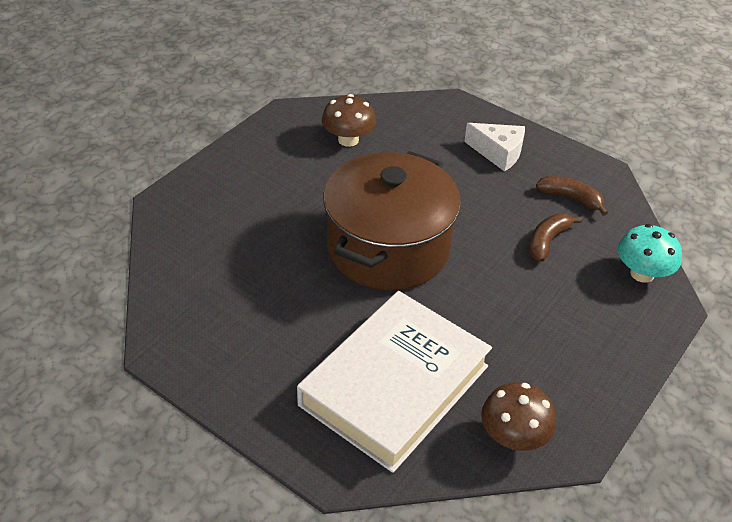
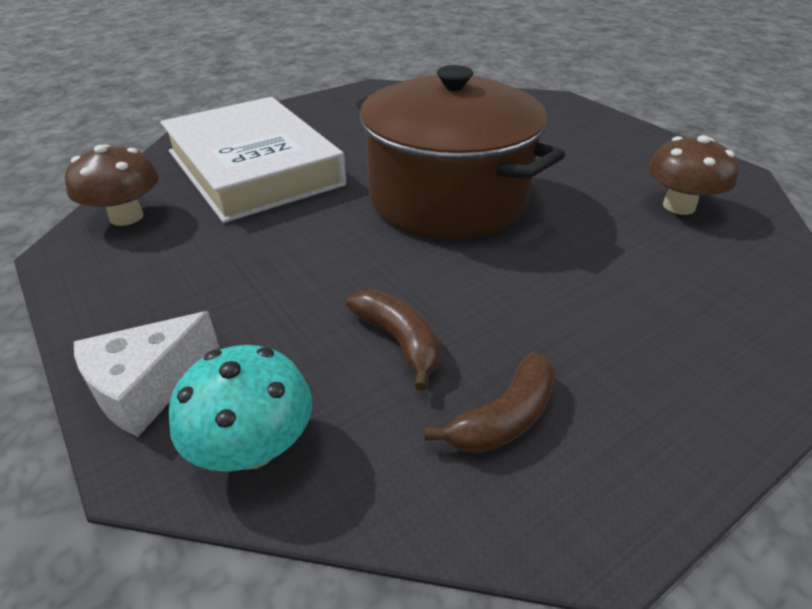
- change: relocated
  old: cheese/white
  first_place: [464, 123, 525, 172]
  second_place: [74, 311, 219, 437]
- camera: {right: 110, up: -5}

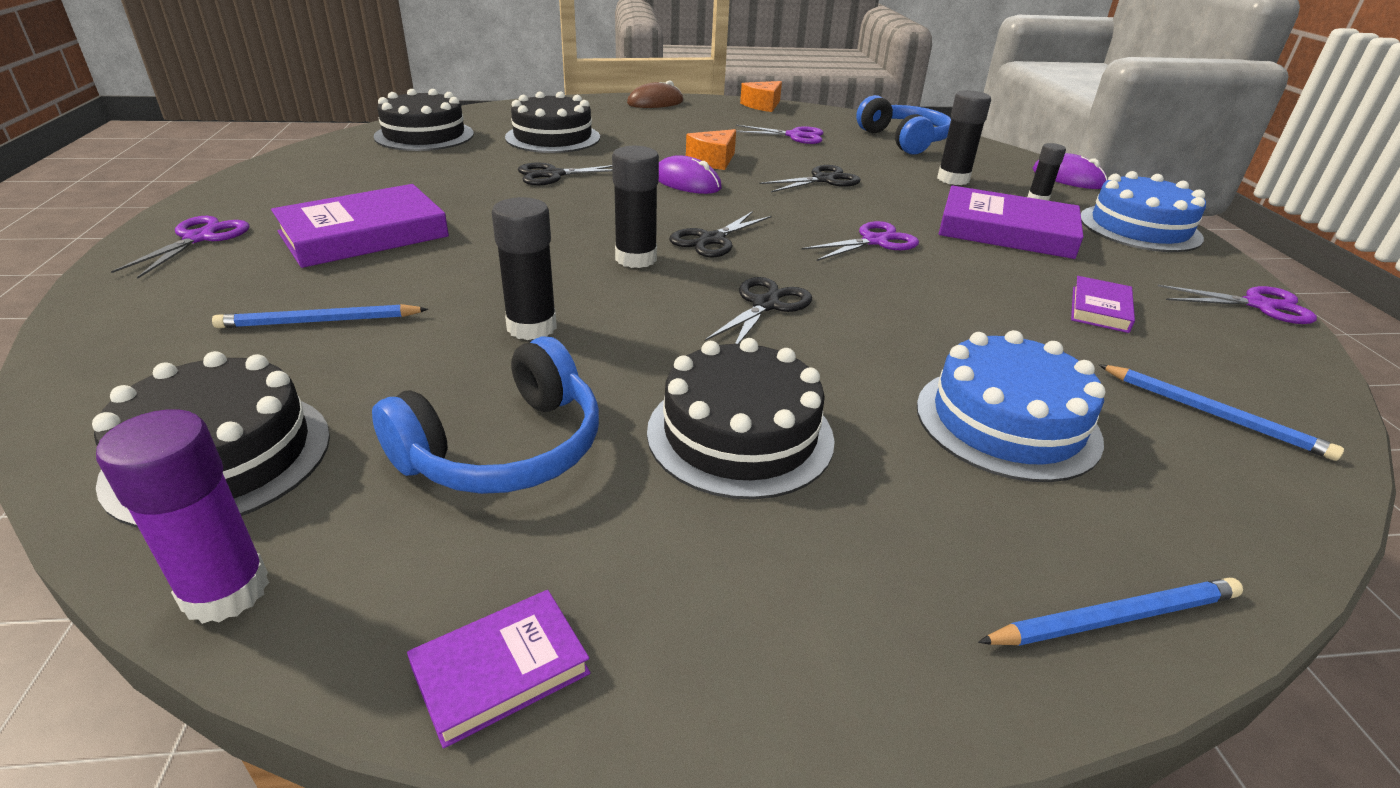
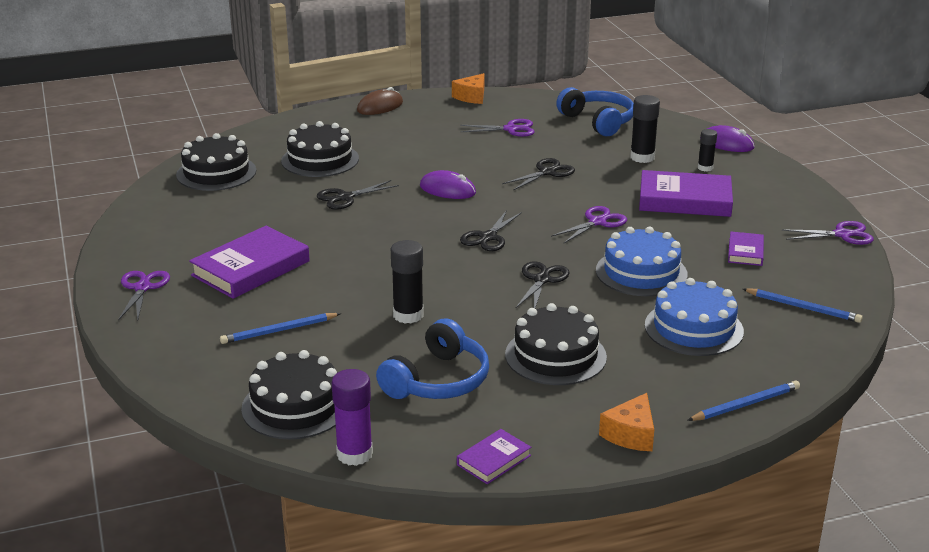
- change: relocated
  old: cheese/orange
  first_place: [686, 129, 736, 170]
  second_place: [599, 393, 654, 451]
- change: missing
  old: glue stick/black
  first_place: [612, 146, 659, 268]
- change: relocated
  old: cake/blue
  first_place: [1081, 171, 1206, 252]
  second_place: [596, 227, 688, 296]
- camera: {right: -10, up: -5}

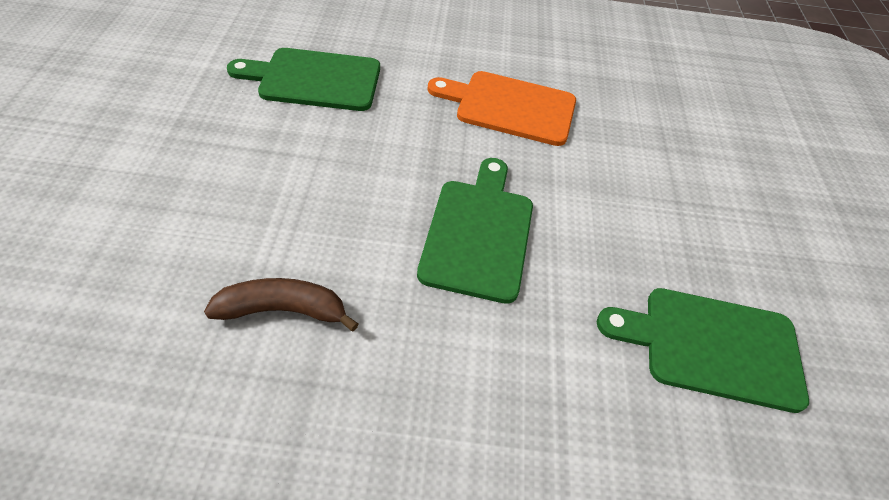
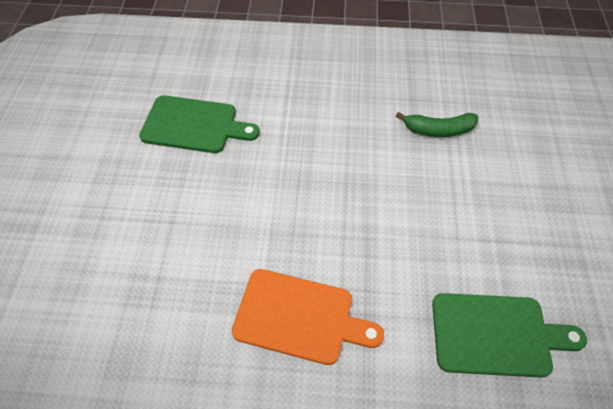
- change: missing
  old: cutting board/green
  first_place: [417, 158, 533, 304]
- change: colour
  old: banana/brown
  new: banana/green
  first_place: [204, 278, 358, 331]
  second_place: [396, 112, 478, 137]
- camera: {right: -175, up: 5}

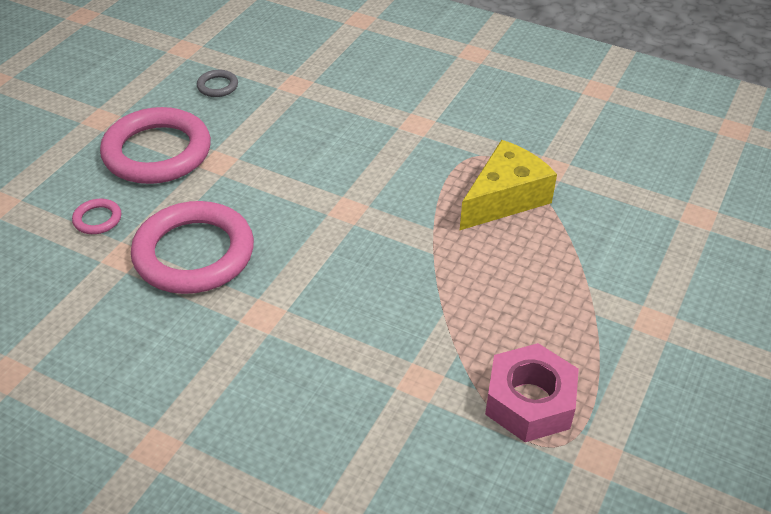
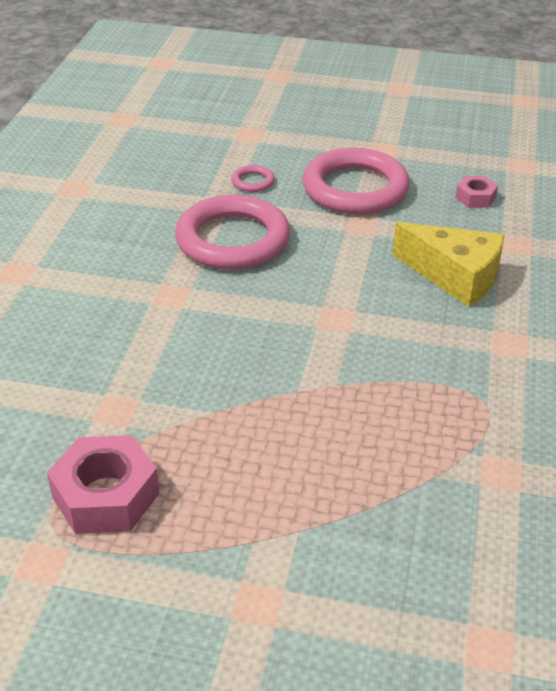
- change: exchanged
  old: ring/grey
  new: nut/pink
  first_place: [197, 70, 238, 97]
  second_place: [455, 176, 498, 208]
- change: relocated
  old: cheese/yellow
  first_place: [460, 140, 557, 230]
  second_place: [393, 222, 505, 307]
- camera: {right: 75, up: -5}

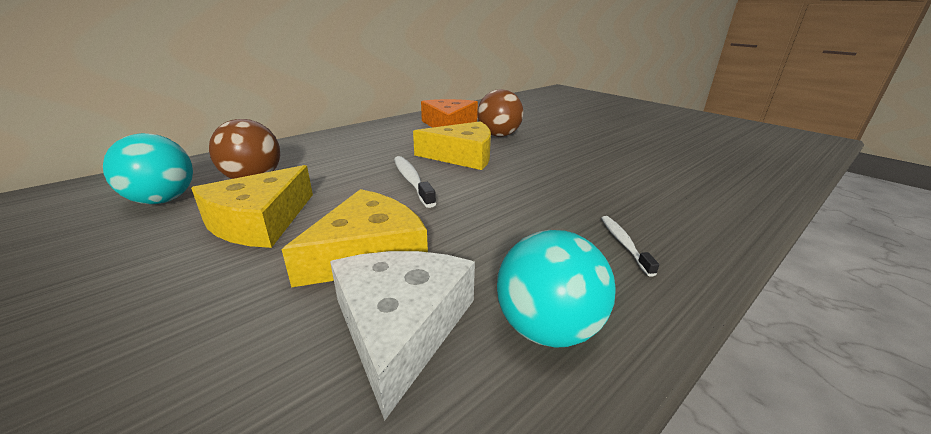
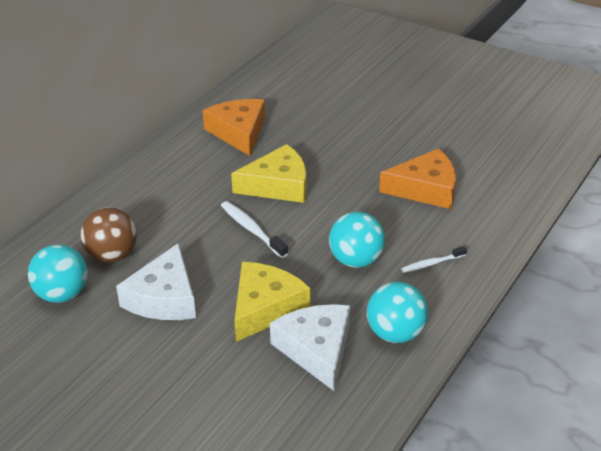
- change: missing
  old: ball/brown
  first_place: [477, 89, 524, 137]
- change: colour
  old: cheese/yellow
  new: cheese/white
  first_place: [191, 165, 313, 248]
  second_place: [116, 243, 196, 320]
- change: spun
  old: toothbrush/white
  first_place: [601, 216, 659, 277]
  second_place: [401, 246, 467, 273]
  degrees: -90
- change: appeared
  new: cheese/orange
  second_place: [379, 148, 456, 209]
- change: appeared
  new: ball/turquoise
  second_place: [329, 212, 385, 268]
- camera: {right: -15, up: 10}

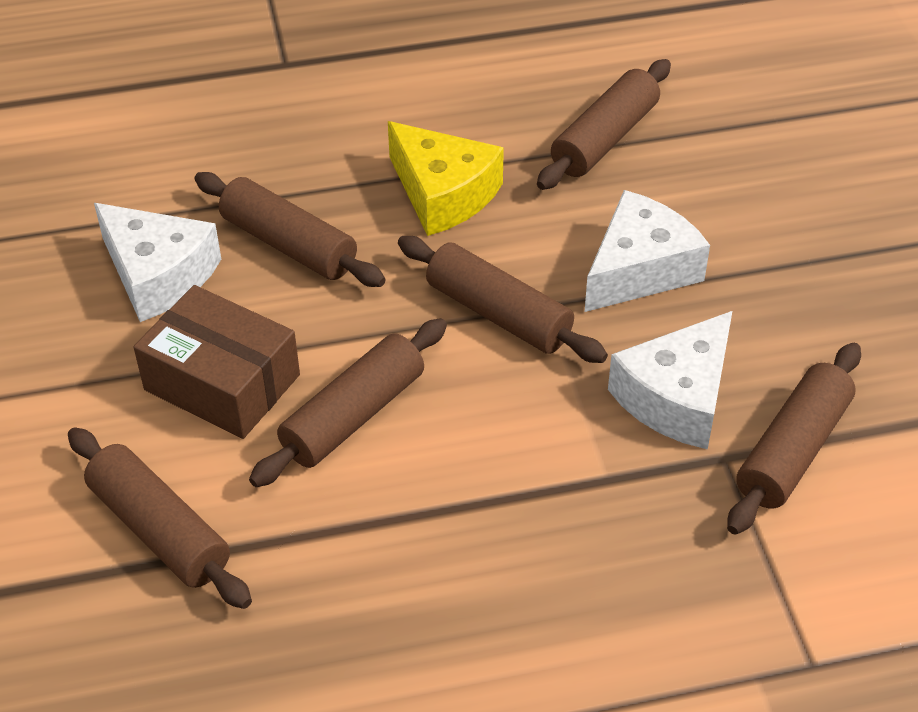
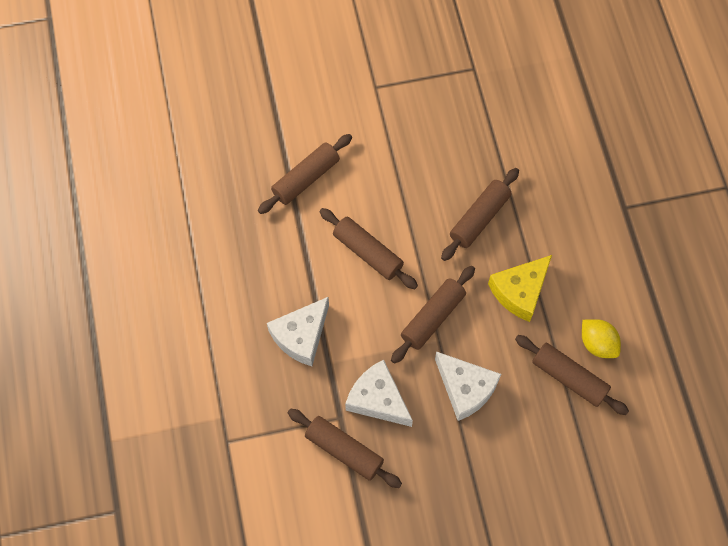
- change: relocated
  old: cheese/white
  first_place: [94, 203, 221, 322]
  second_place: [267, 297, 329, 366]
- change: missing
  old: box/brown
  first_place: [133, 285, 300, 439]
- change: appeared
  new: lemon/yellow
  second_place: [582, 319, 621, 358]
- camera: {right: 90, up: 20}

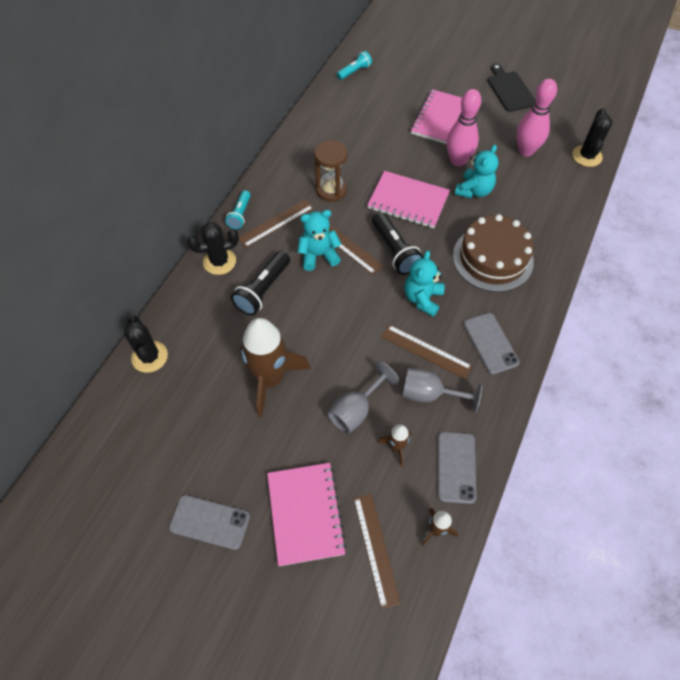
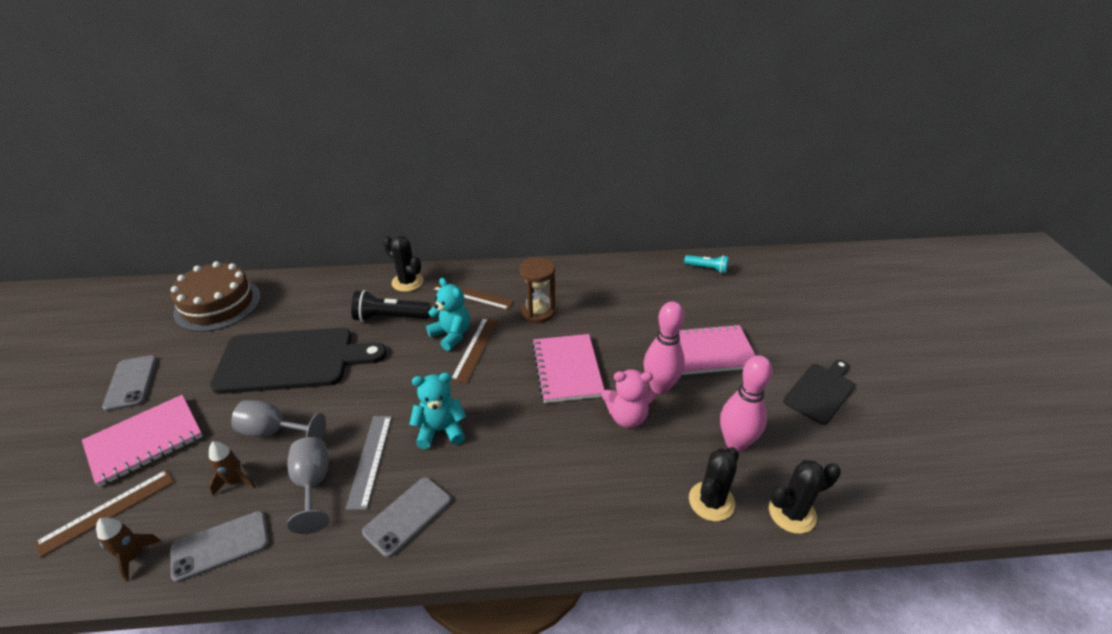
- change: colour
  old: teddy bear/turquoise
  new: teddy bear/pink
  first_place: [455, 145, 499, 199]
  second_place: [602, 369, 656, 428]
- change: missing
  old: flashlight/turquoise
  first_place: [226, 190, 250, 229]
- change: missing
  old: flashlight/black
  first_place: [372, 212, 423, 275]
- change: relocated
  old: cake/brown
  first_place: [453, 214, 534, 292]
  second_place: [171, 261, 261, 332]
- change: relocated
  old: cactus/black
  first_place: [124, 316, 168, 373]
  second_place: [689, 447, 739, 521]
- change: exchanged
  old: rocket/brown
  new: cutting board/black
  first_place: [240, 318, 311, 417]
  second_place: [210, 328, 387, 394]
- change: colour
  old: ruler/brown
  new: ruler/grey
  first_place: [381, 325, 472, 379]
  second_place: [346, 416, 392, 510]
- camera: {right: 60, up: -20}

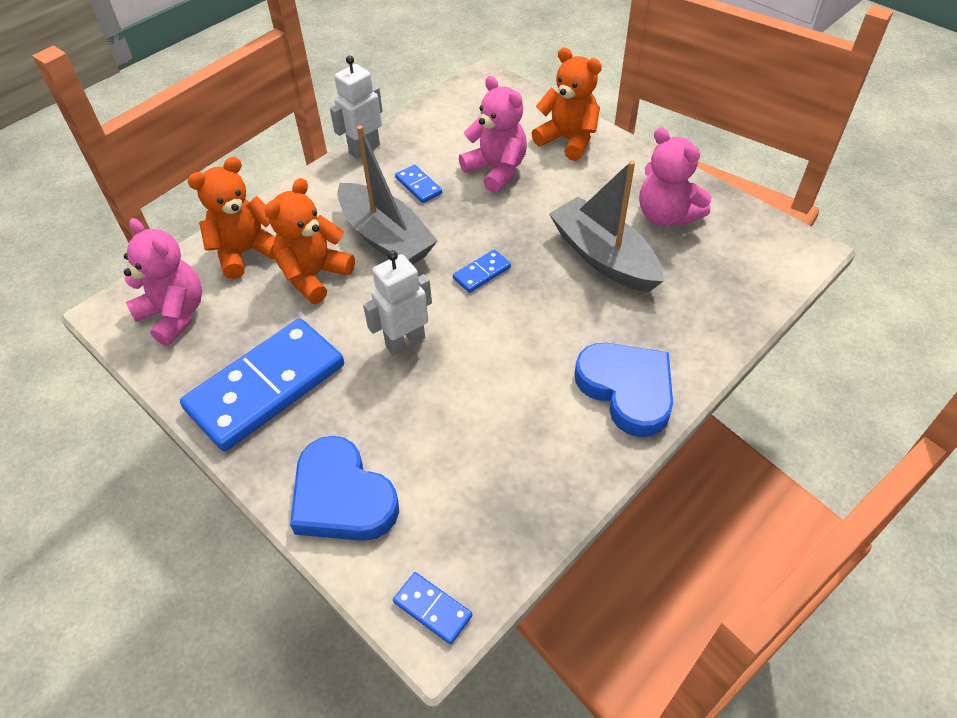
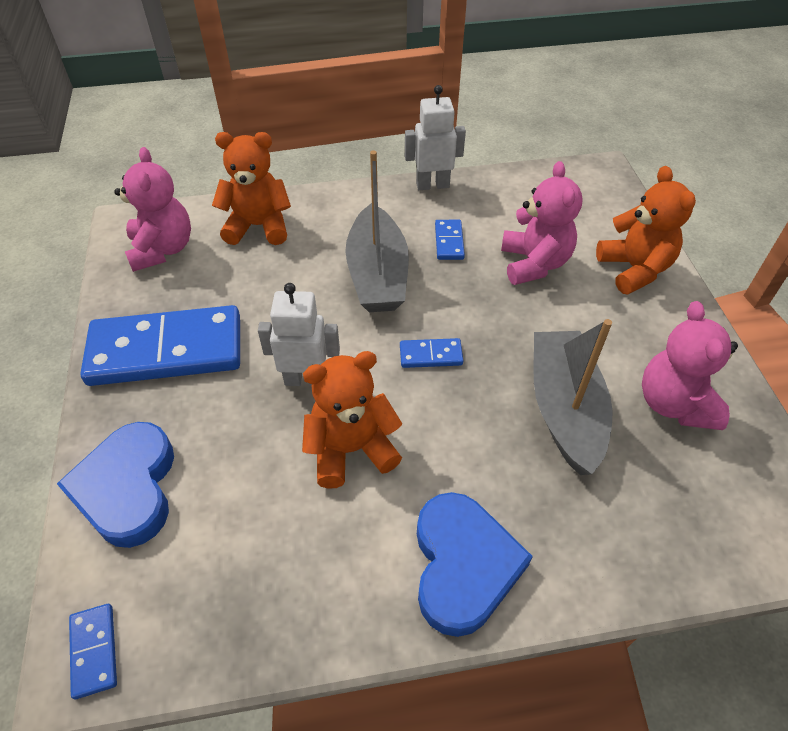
- change: relocated
  old: teddy bear/orange
  first_place: [264, 178, 355, 304]
  second_place: [302, 351, 402, 489]
- camera: {right: 35, up: 0}

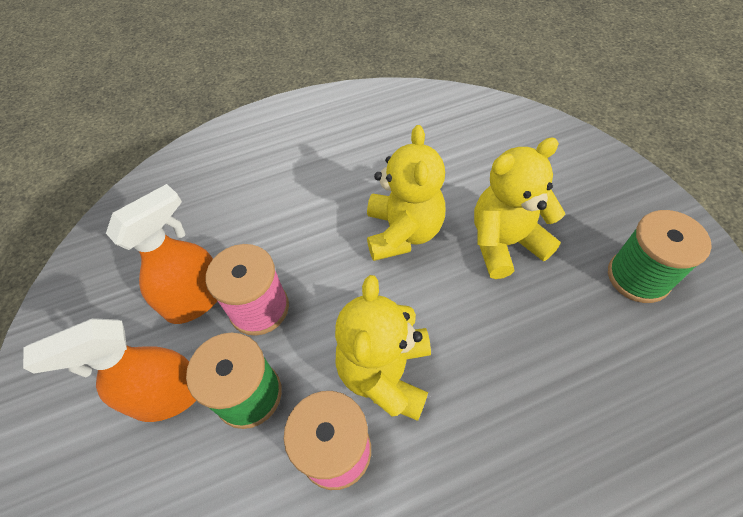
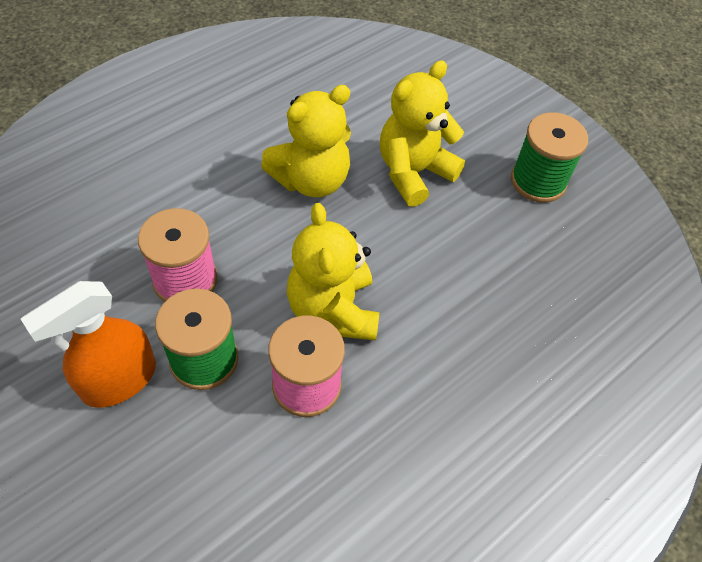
- change: spun
  old: teddy bear/yellow
  first_place: [367, 125, 446, 261]
  second_place: [261, 85, 351, 197]
  degrees: 75
- change: missing
  old: spray bottle/orange
  first_place: [106, 184, 217, 324]
- camera: {right: -25, up: 0}

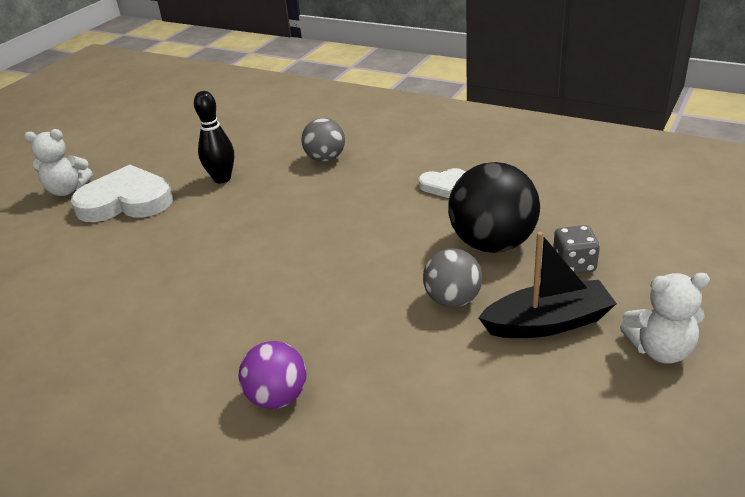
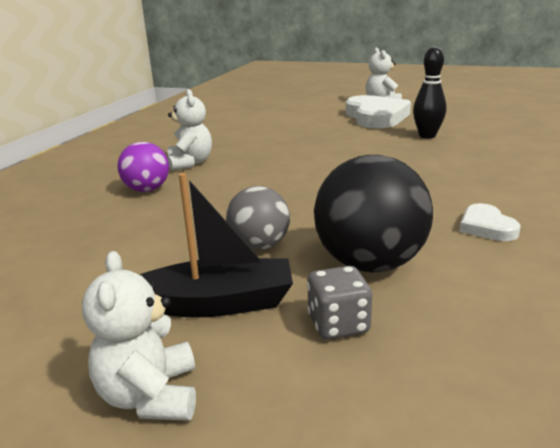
- change: missing
  old: ball/grey
  first_place: [301, 118, 345, 162]
- change: spun
  old: boat/black
  first_place: [478, 231, 617, 338]
  second_place: [140, 173, 293, 318]
  degrees: -75
- change: appeared
  new: teddy bear/white
  second_place: [168, 89, 212, 171]
- camera: {right: 80, up: -10}

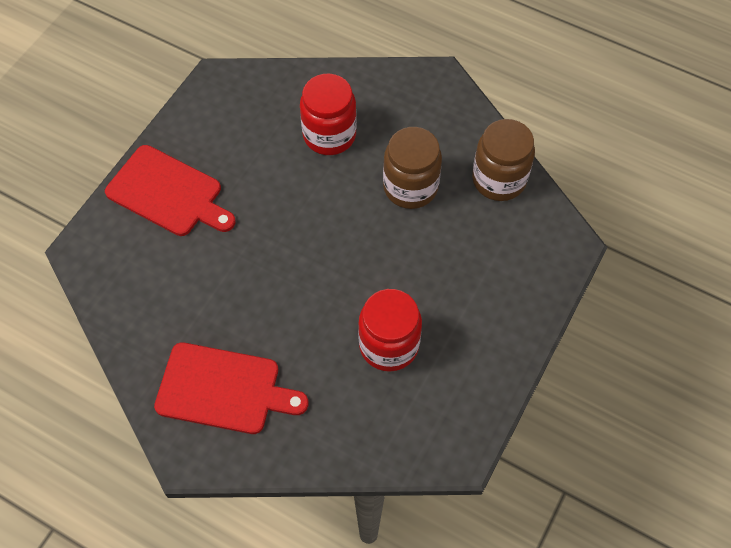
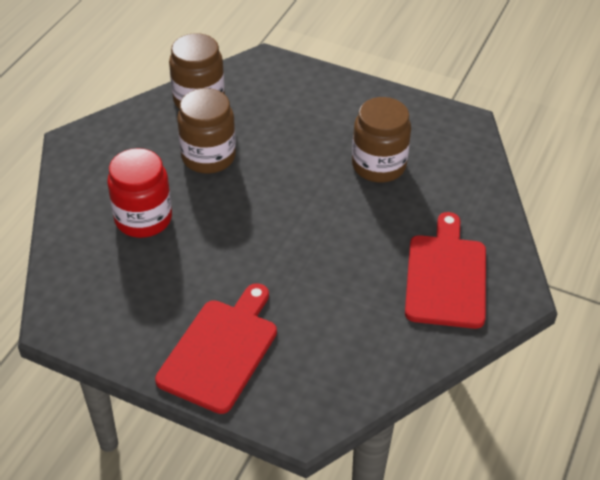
- change: colour
  old: jar/red
  new: jar/brown
  first_place: [358, 289, 422, 372]
  second_place: [352, 97, 411, 182]
- camera: {right: -95, up: -15}

